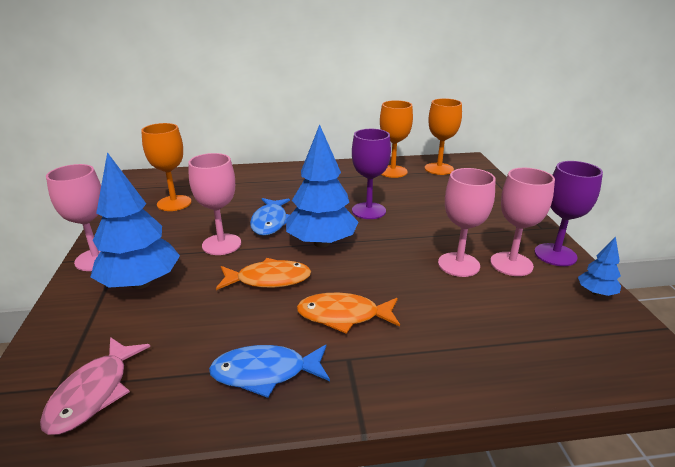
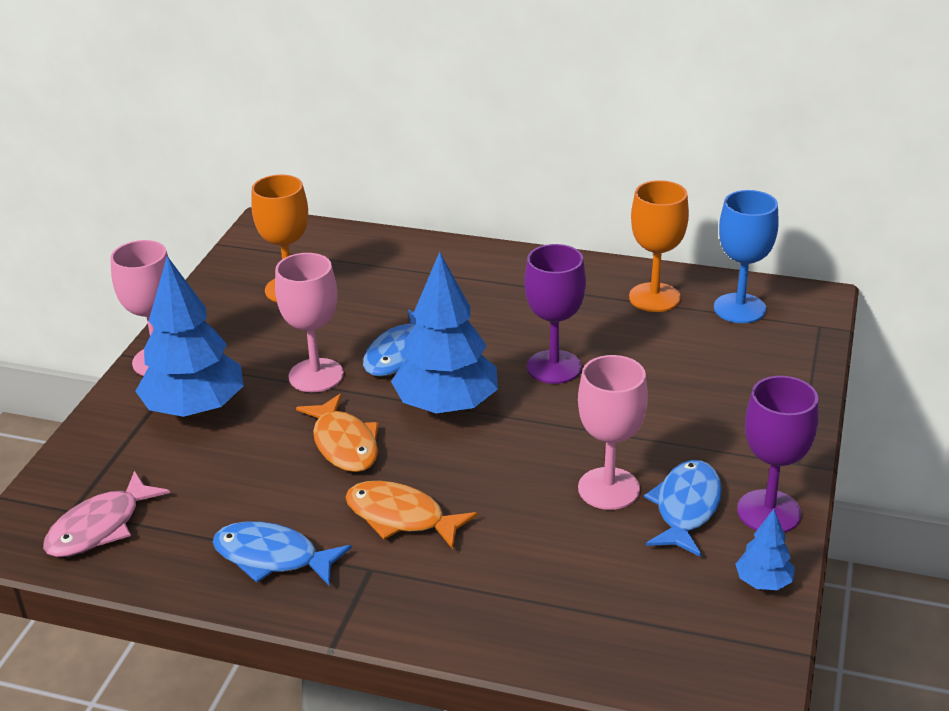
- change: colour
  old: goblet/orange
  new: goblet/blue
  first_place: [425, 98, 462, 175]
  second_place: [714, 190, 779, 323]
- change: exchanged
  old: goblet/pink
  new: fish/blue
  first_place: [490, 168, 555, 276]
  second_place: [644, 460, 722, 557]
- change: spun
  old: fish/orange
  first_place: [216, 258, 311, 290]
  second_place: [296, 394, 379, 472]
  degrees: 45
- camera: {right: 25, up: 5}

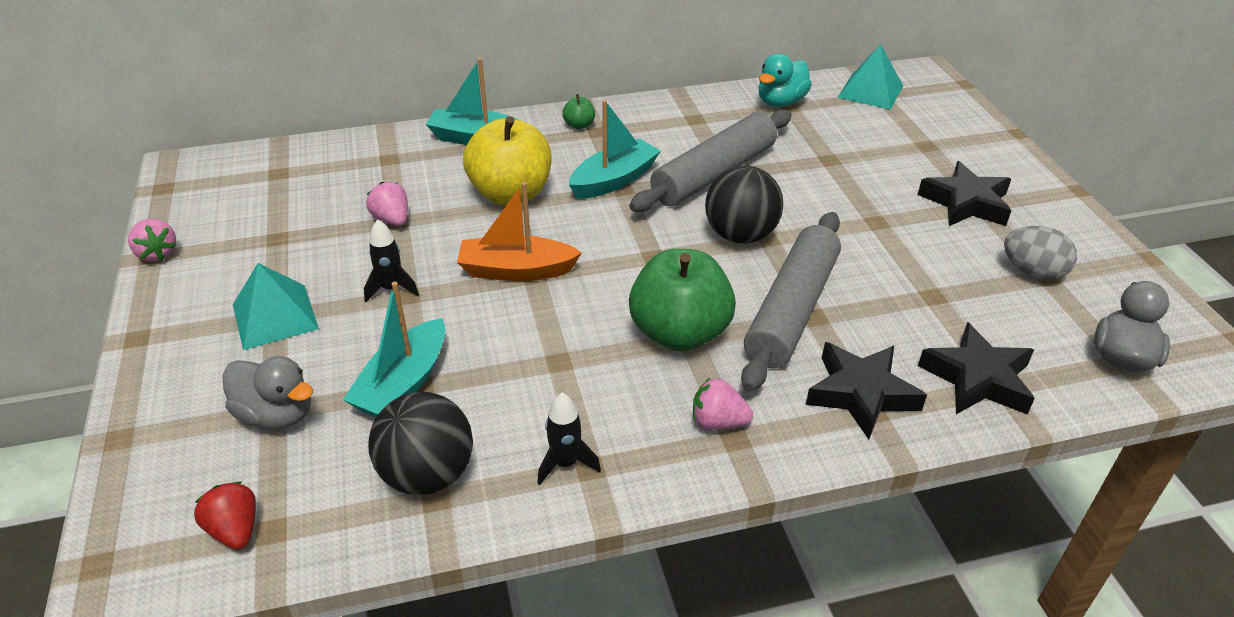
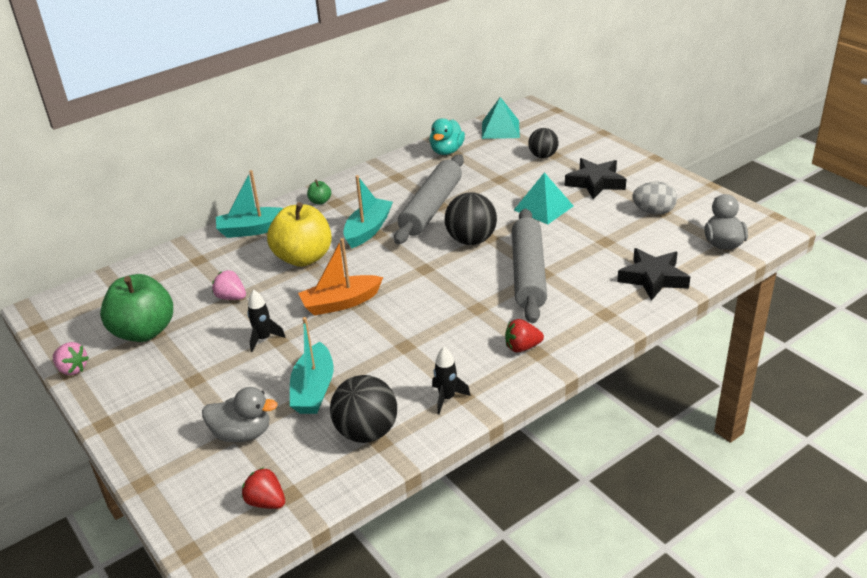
- change: relocated
  old: apple/green
  first_place: [629, 249, 736, 351]
  second_place: [100, 274, 173, 342]
- change: relocated
  old: pyramid/turquoise
  first_place: [233, 263, 319, 350]
  second_place: [514, 172, 573, 225]
- change: missing
  old: star/black
  first_place: [806, 342, 927, 439]
- change: colour
  old: strawberry/pink
  new: strawberry/red
  first_place: [693, 378, 753, 430]
  second_place: [505, 319, 544, 352]
- change: appeared
  new: ball/black
  second_place: [528, 128, 559, 158]
- camera: {right: -20, up: -5}

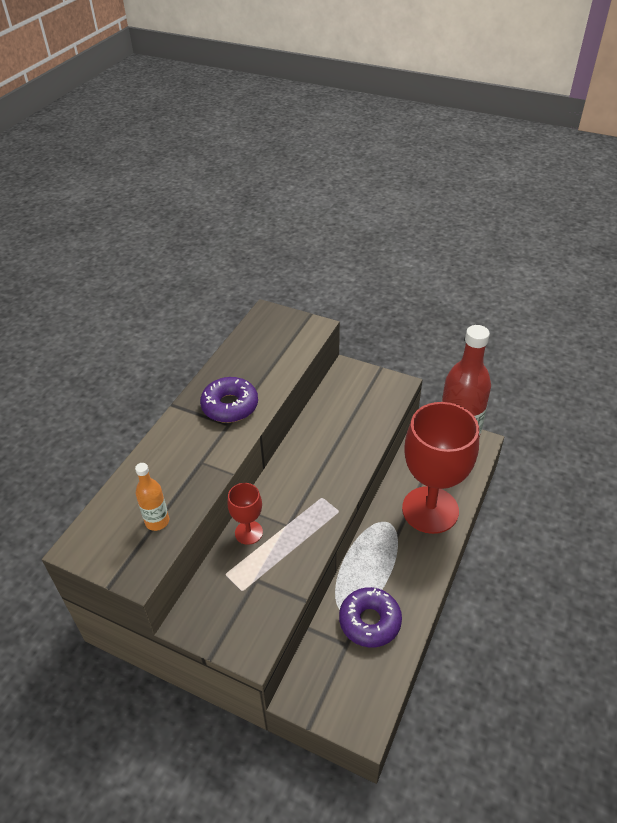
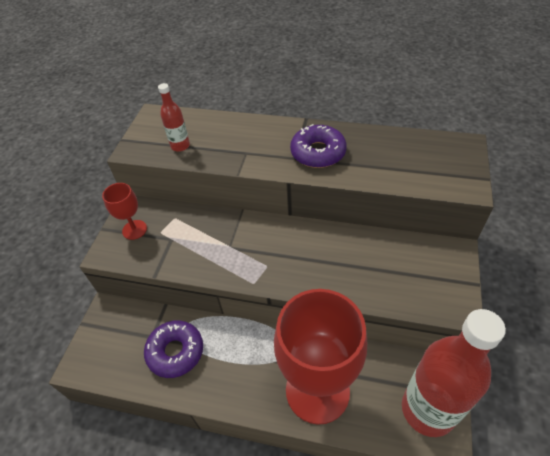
- change: colour
  old: bottle/orange
  new: bottle/red
  first_place: [135, 463, 169, 531]
  second_place: [158, 83, 190, 152]
- change: relocated
  old: goblet/red
  first_place: [227, 483, 263, 545]
  second_place: [102, 183, 147, 240]
- camera: {right: 80, up: 5}

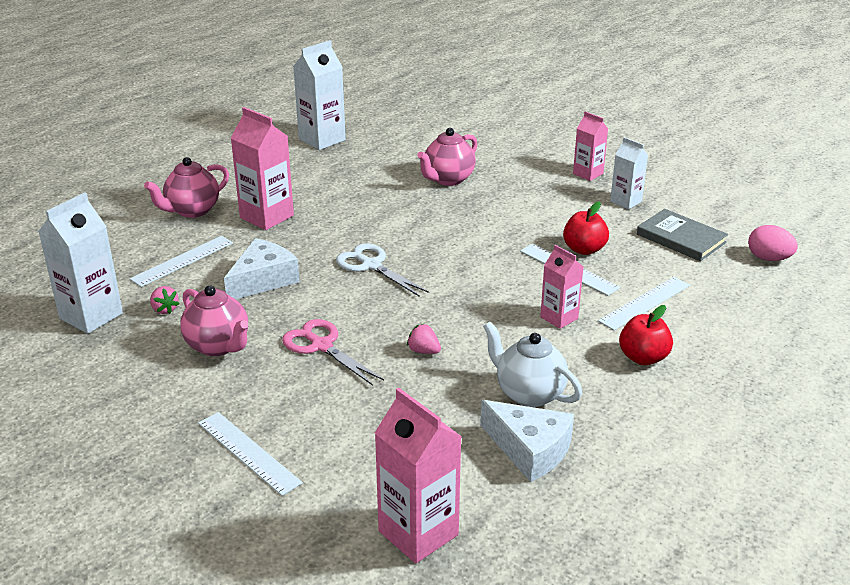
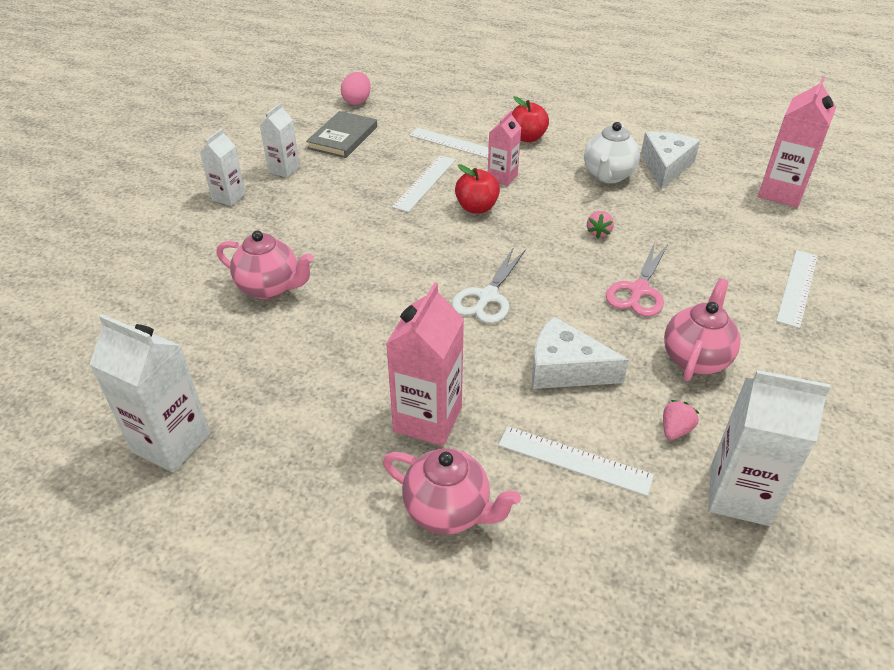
- change: colour
  old: carton/pink
  new: carton/white
  first_place: [573, 112, 608, 181]
  second_place: [200, 129, 246, 206]
- change: relocated
  old: apple/red
  first_place: [563, 202, 609, 255]
  second_place: [455, 164, 500, 213]
- camera: {right: -110, up: 10}

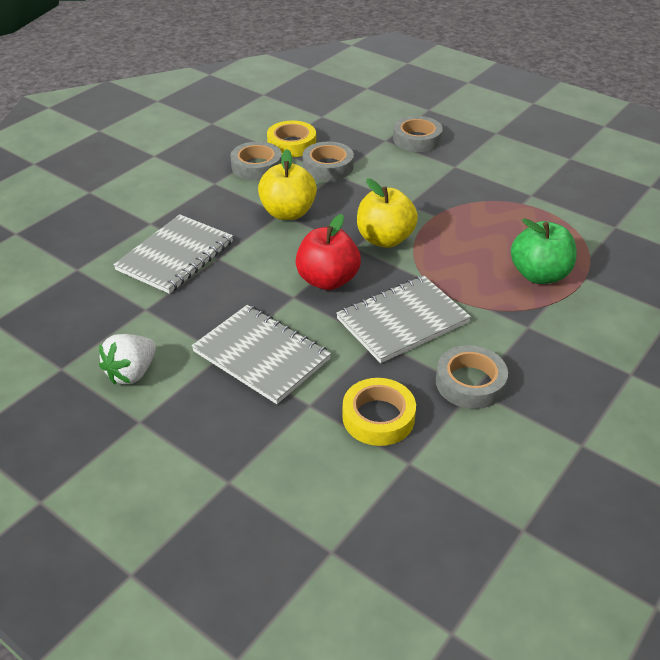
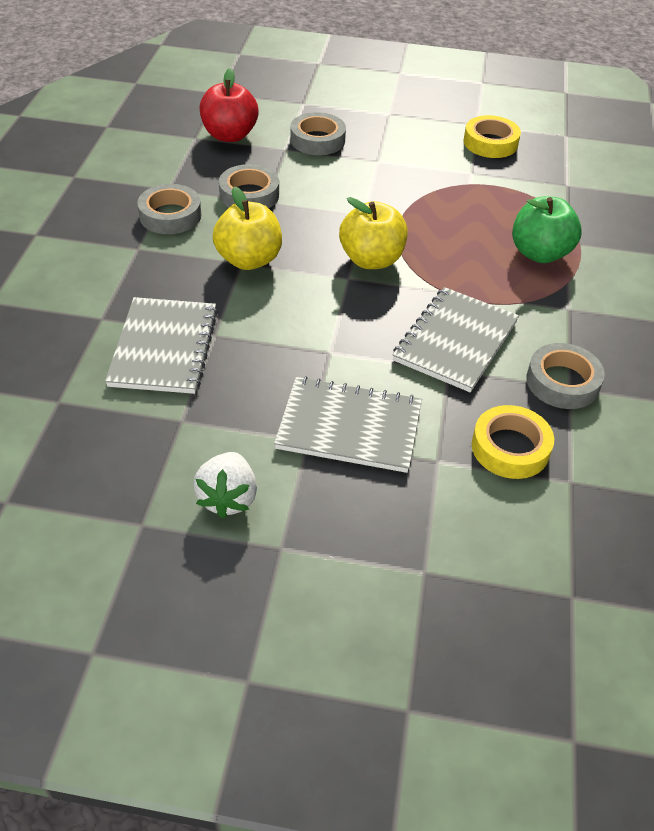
- change: relocated
  old: tape/yellow
  first_place: [267, 121, 316, 157]
  second_place: [464, 115, 521, 158]
- change: relocated
  old: apple/red
  first_place: [296, 214, 361, 290]
  second_place: [200, 68, 259, 142]
- camera: {right: -30, up: 5}

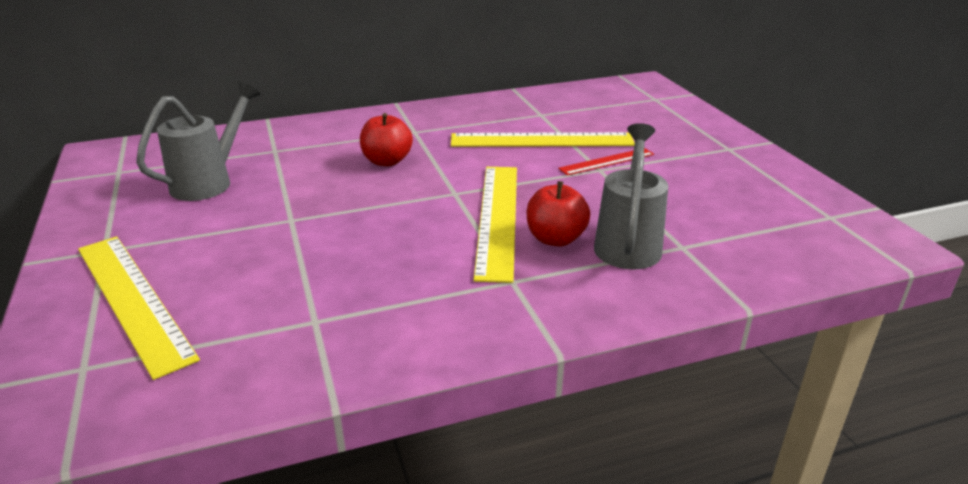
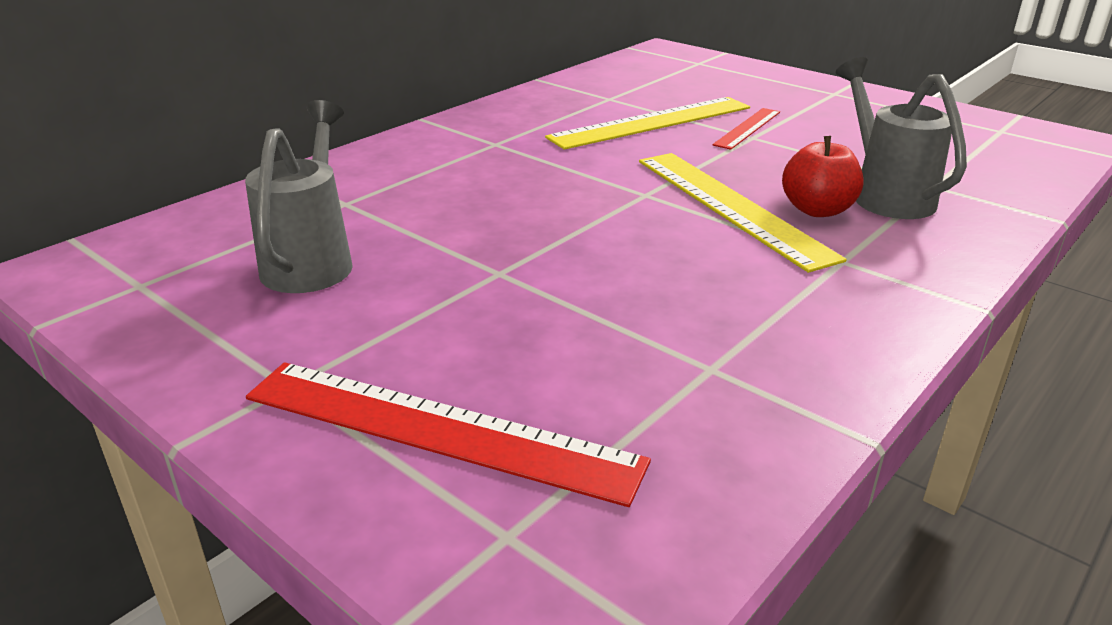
- change: missing
  old: apple/red
  first_place: [360, 113, 413, 166]
- change: colour
  old: ruler/yellow
  new: ruler/red
  first_place: [78, 237, 200, 380]
  second_place: [246, 362, 651, 507]
- camera: {right: -30, up: 0}

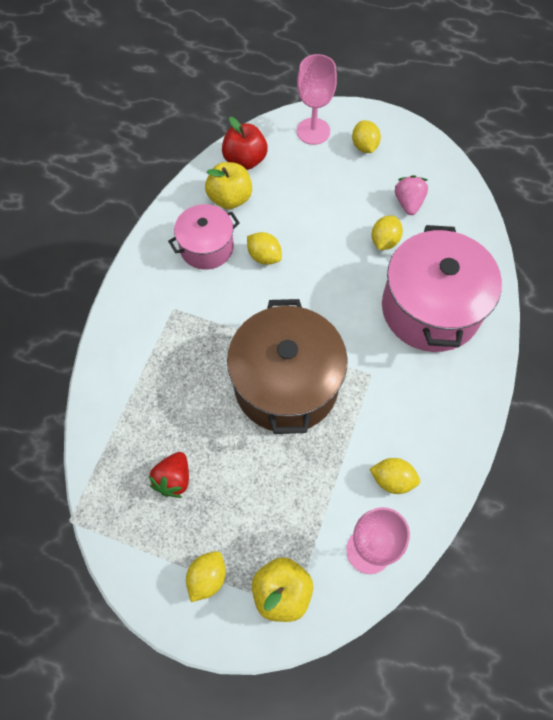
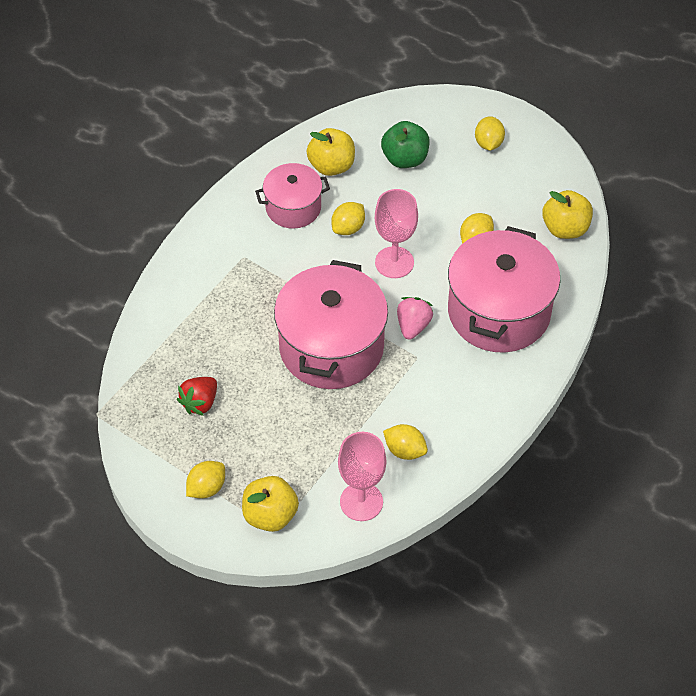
- change: relocated
  old: goblet/pink
  first_place: [297, 54, 337, 145]
  second_place: [375, 189, 418, 278]
- change: missing
  old: apple/red
  first_place: [222, 117, 268, 170]
- change: relocated
  old: strawberry/pink
  first_place: [395, 175, 428, 215]
  second_place: [397, 297, 433, 340]
- change: spun
  old: lemon/yellow
  first_place: [247, 232, 282, 265]
  second_place: [331, 202, 365, 235]
  degrees: 75
- change: colour
  old: pot/brown
  new: pot/pink
  first_place: [227, 299, 347, 434]
  second_place: [274, 260, 388, 389]
- change: appeared
  new: apple/green
  second_place: [381, 121, 430, 168]
- change: appeared
  new: apple/yellow
  second_place: [542, 190, 593, 239]
- camera: {right: 15, up: -10}

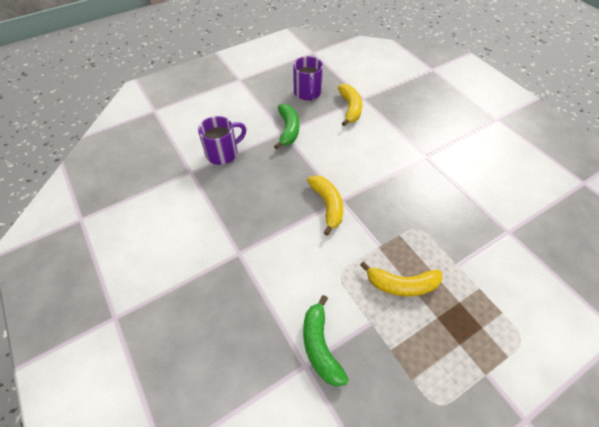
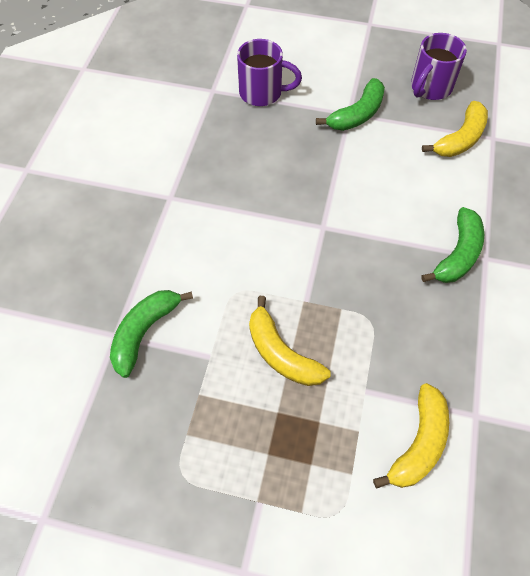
- change: relocated
  old: banana/yellow
  first_place: [307, 175, 343, 236]
  second_place: [373, 383, 449, 488]
- change: appeared
  new: banana/green
  second_place: [421, 207, 484, 283]
- camera: {right: 45, up: 5}

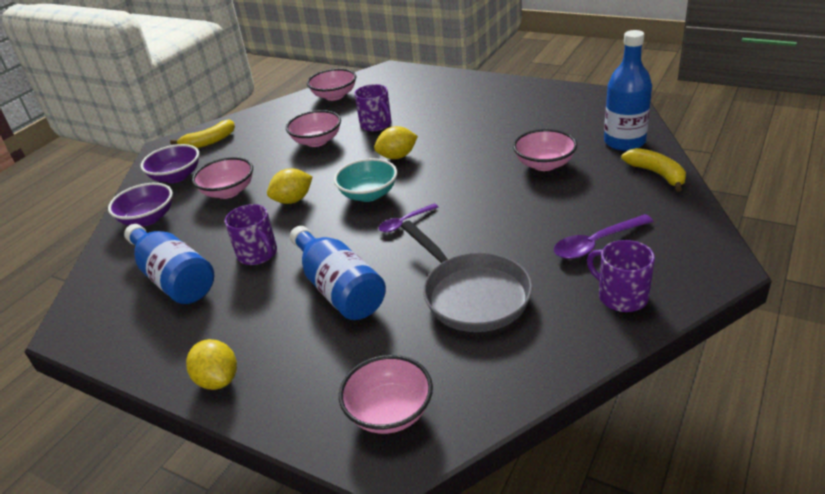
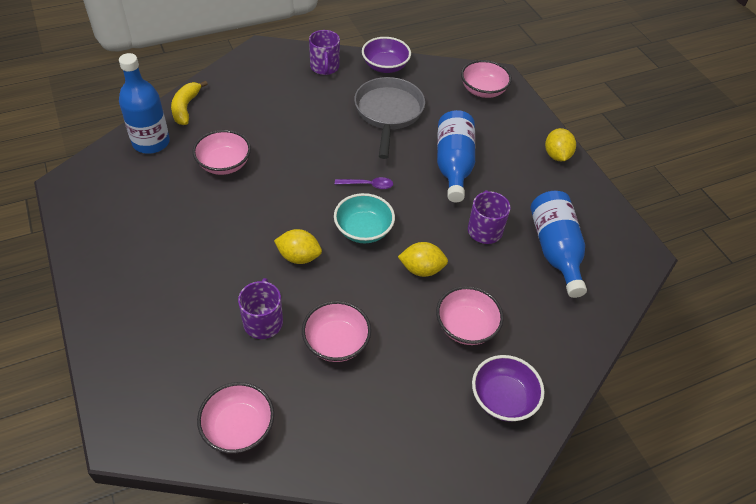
- change: missing
  old: banana/yellow
  first_place: [170, 119, 235, 148]
- change: relocated
  old: bowl/purple
  first_place: [108, 183, 173, 226]
  second_place: [362, 37, 411, 73]
- change: missing
  old: spoon/purple
  first_place: [554, 214, 654, 259]
- camera: {right: -150, up: 15}

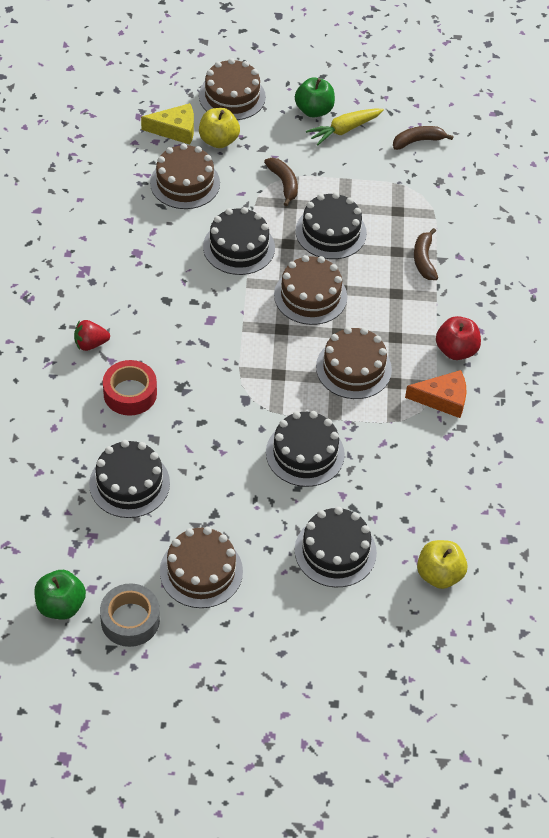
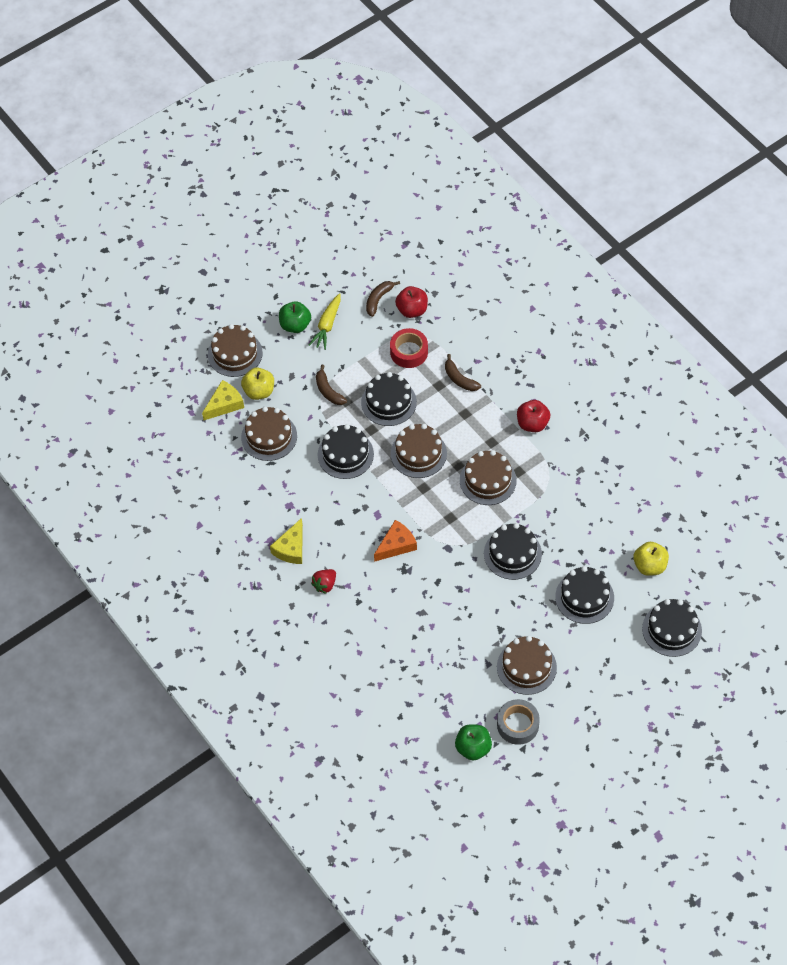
- change: spun
  old: banana/brown
  first_place: [264, 158, 298, 206]
  second_place: [316, 365, 347, 405]
  degrees: -150
- change: relocated
  old: tape/red
  first_place: [103, 360, 157, 416]
  second_place: [390, 328, 428, 368]
- change: relocated
  old: cheese/orange
  first_place: [405, 370, 466, 418]
  second_place: [374, 520, 417, 562]
- change: relocated
  old: cake/black
  first_place: [89, 440, 170, 518]
  second_place: [642, 599, 702, 657]
- change: appeared
  new: apple/red
  second_place: [395, 286, 428, 318]
- change: appeared
  new: cheese/yellow
  second_place: [270, 518, 303, 564]
- camera: {right: -35, up: 5}

